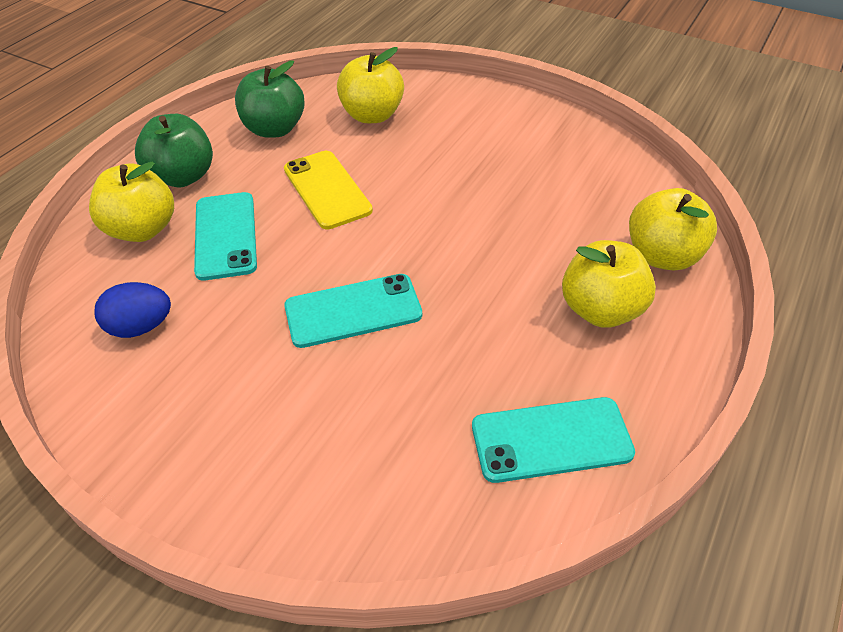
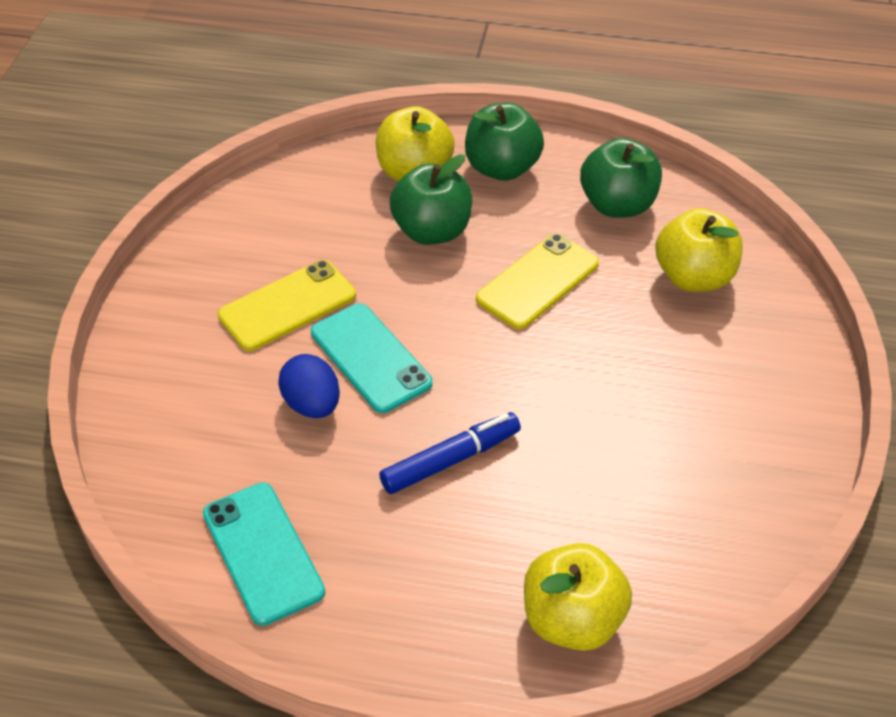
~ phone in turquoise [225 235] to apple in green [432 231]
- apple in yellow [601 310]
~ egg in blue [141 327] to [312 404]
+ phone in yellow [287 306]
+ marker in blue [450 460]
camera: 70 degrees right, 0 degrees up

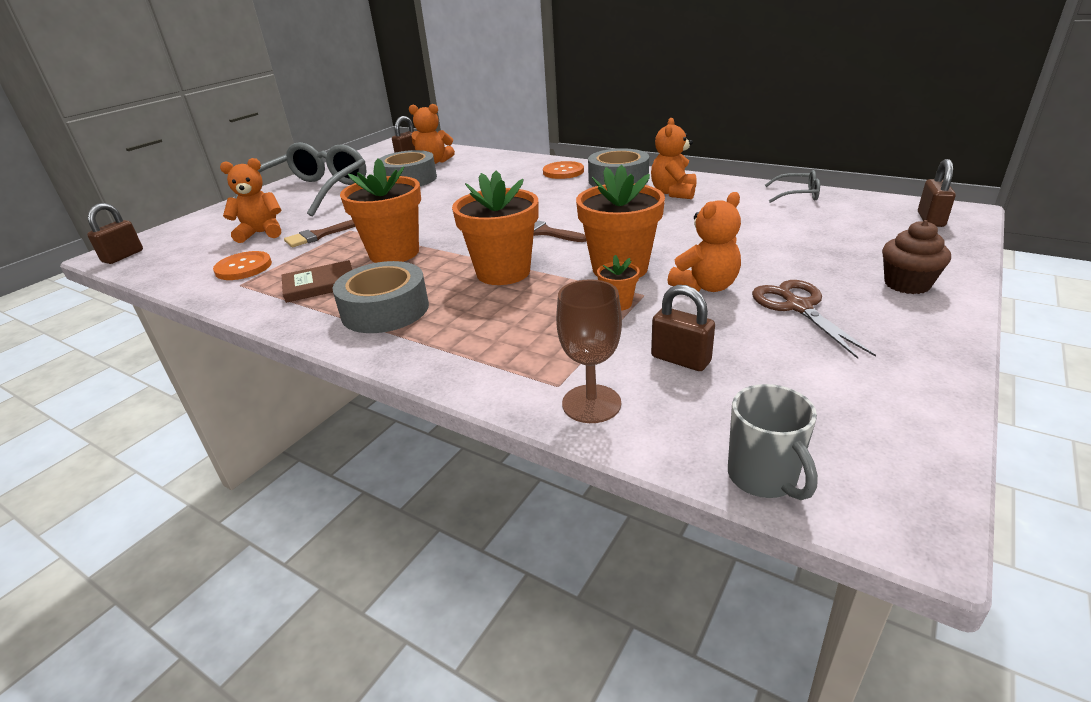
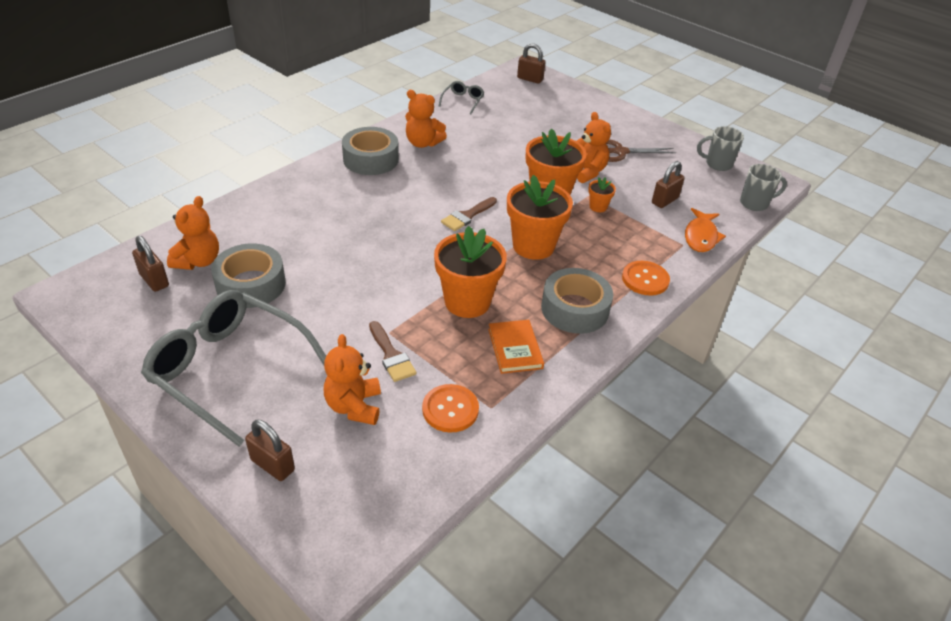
~ button in orange [563 172] to [645 279]
~ padlock in brown [123 256] to [272 465]
- cupcake in brown [907 284]
~ book in brown [320 285] to book in orange [515 348]
~ goblet in brown [591 404] to fish in orange [701 236]
+ mug in grey [717 164]
camera: 85 degrees left, 10 degrees up

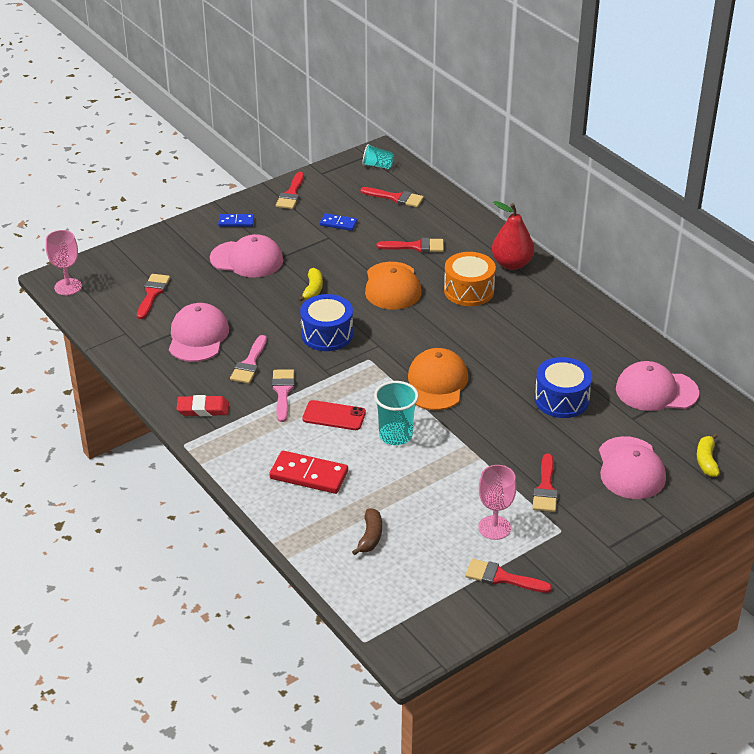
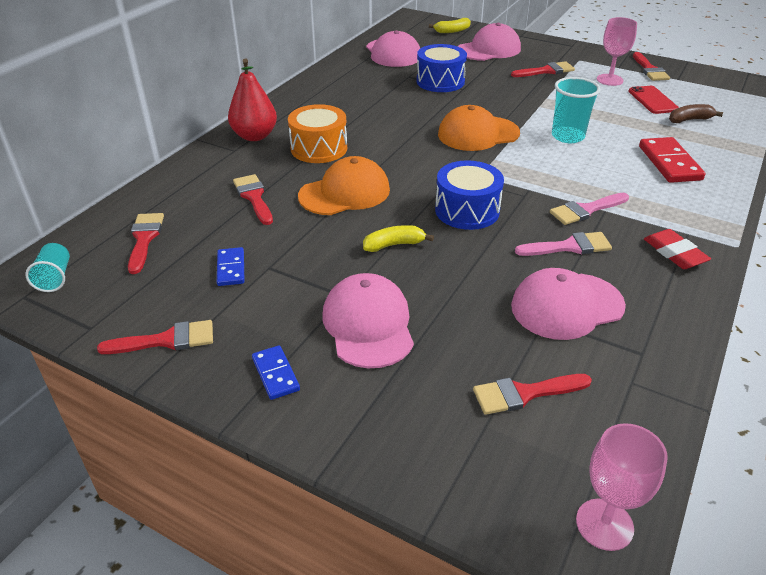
~ phone in red [334 416] to [652 100]
camera: 115 degrees left, 0 degrees up

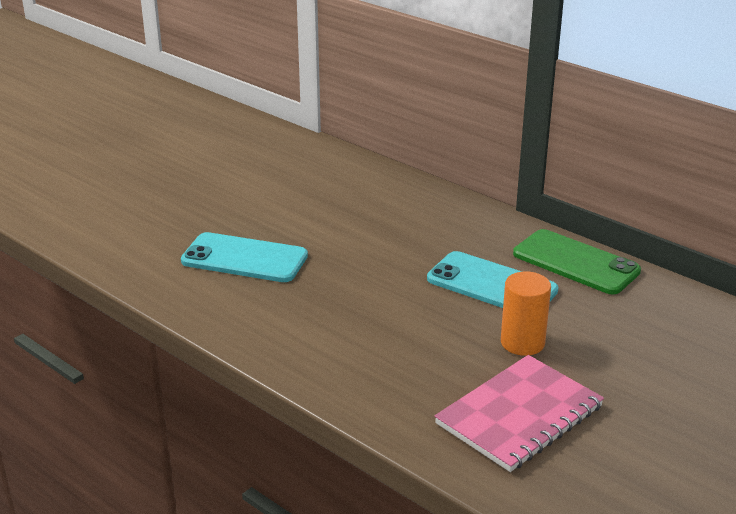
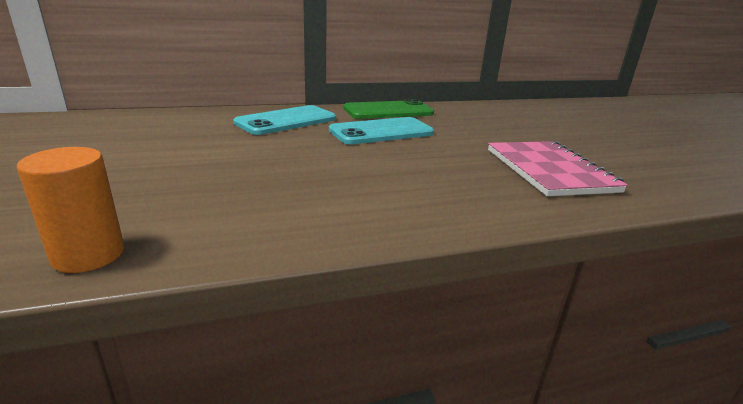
~ phone in turquoise [244 259] to [286 121]
~ cylinder in orange [522 343] to [88 255]
camera: 60 degrees left, 5 degrees down

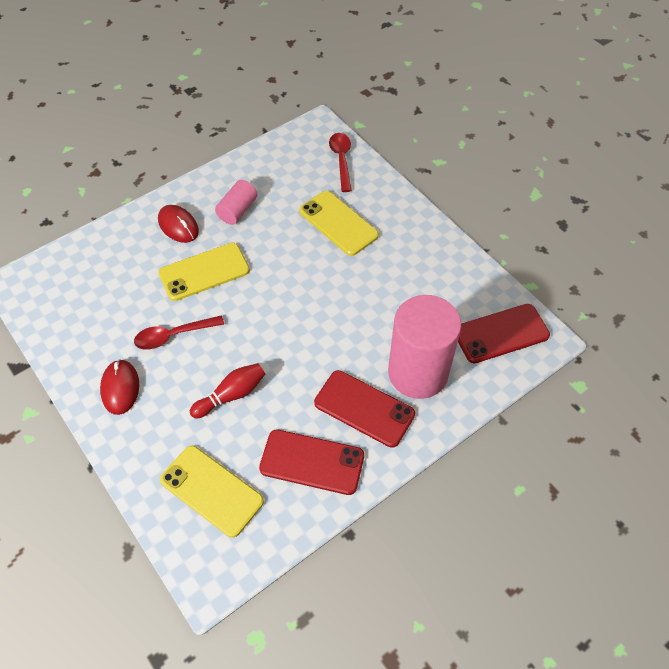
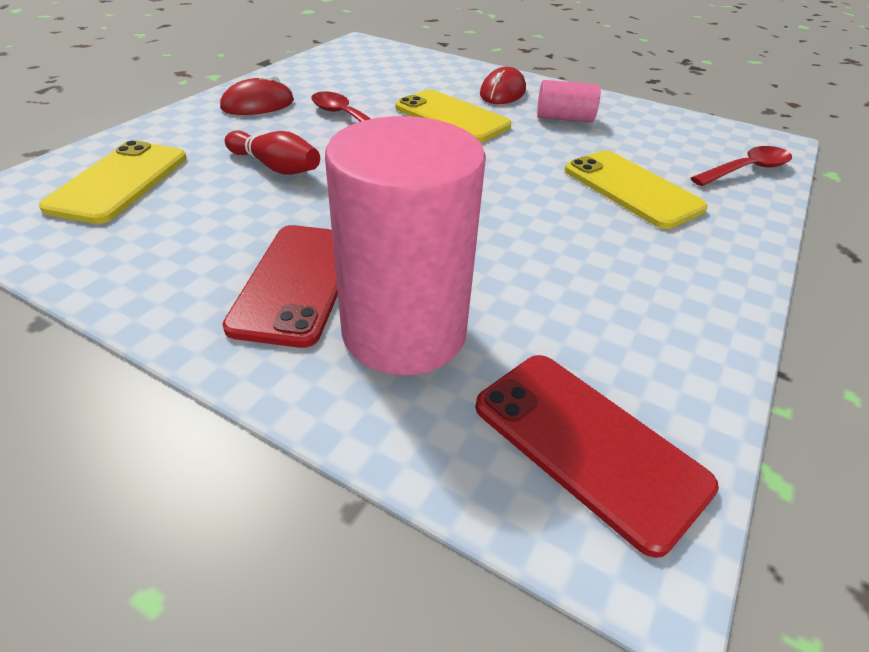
~ phone in yellow [338 223] = [632 189] 60 degrees counterclockwise
- phone in red [312 462]
camera: 65 degrees right, 15 degrees down

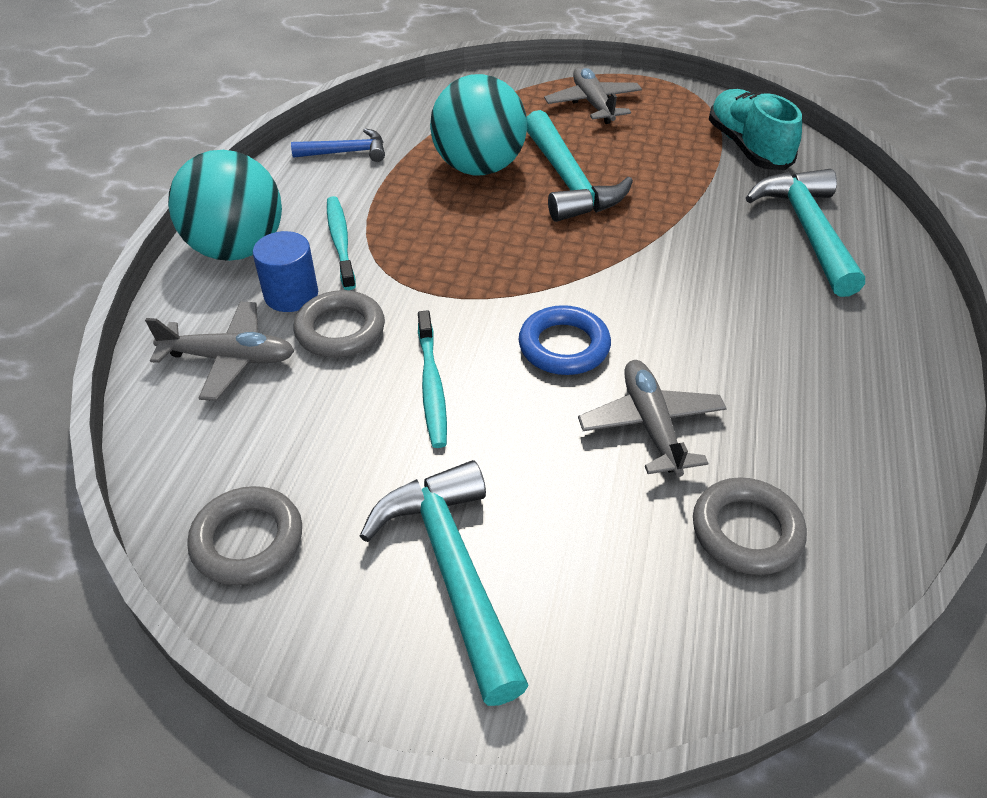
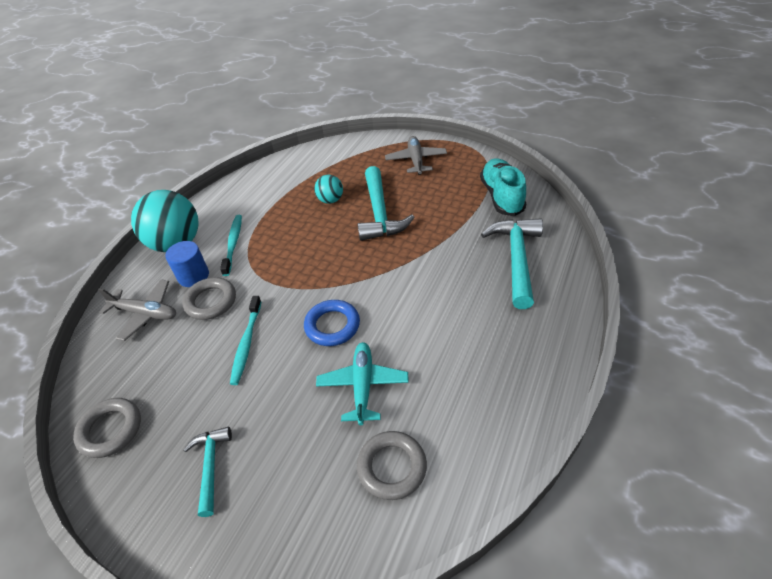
~ ball in turquoise [479 167] = [330 200] x0.50
- hammer in blue [347 152]
~ plane in grey [651 425] to plane in turquoise [363 386]
~ hammer in turquoise [452 570] = [210 466] x0.58
camera: 15 degrees right, 0 degrees up

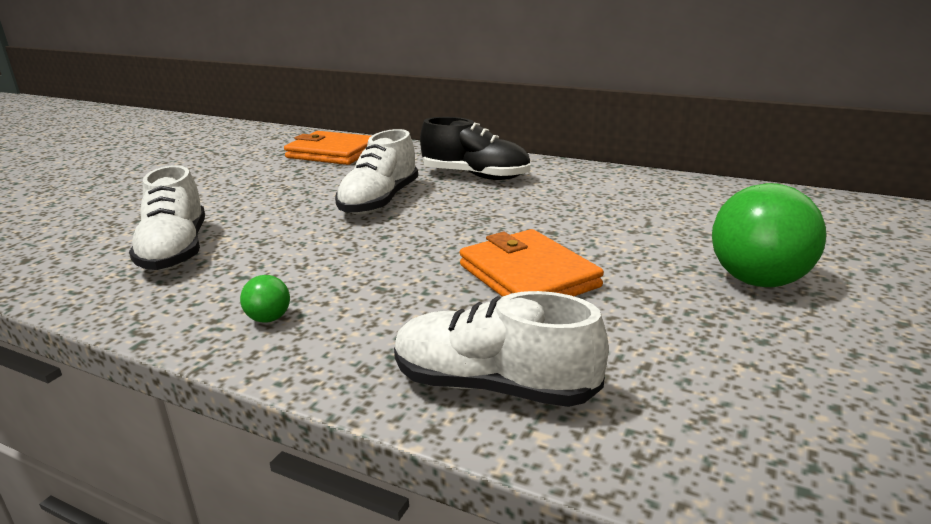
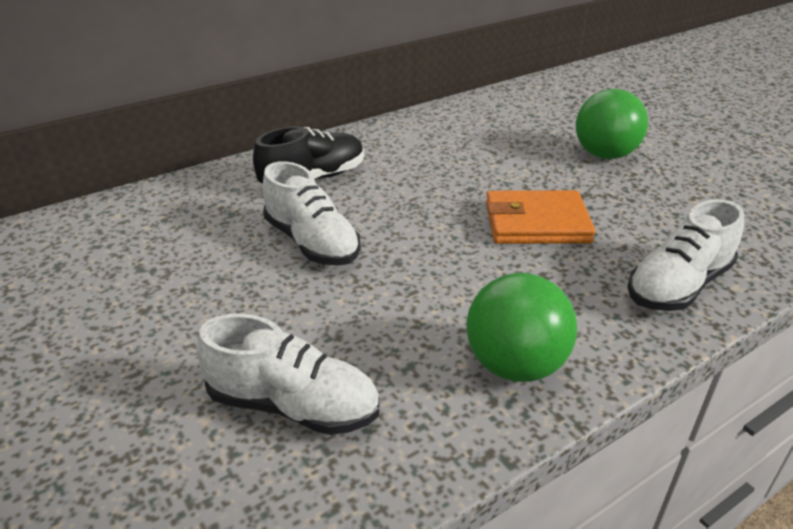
- wallet in orange [332 153]
~ ball in green [269 318] = [515 365] x2.27
camera: 60 degrees left, 10 degrees up

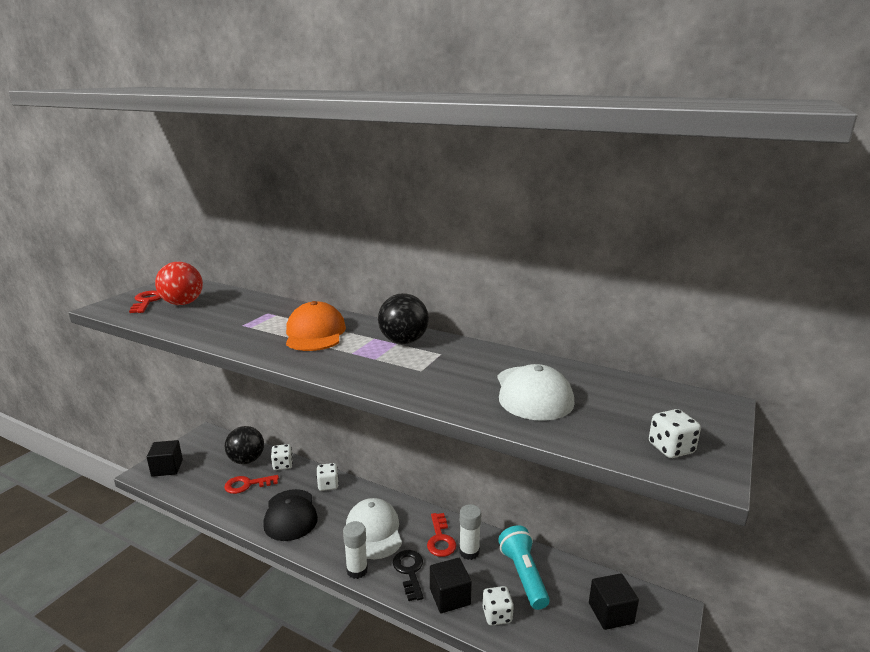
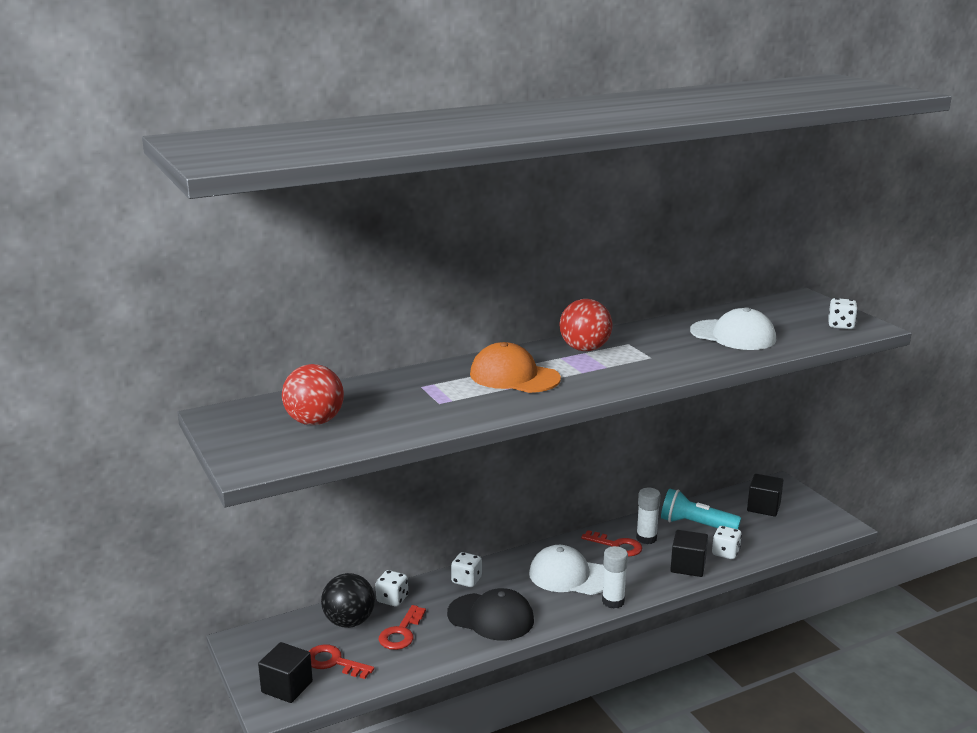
~ key in red [147 301] to [334 662]
~ ball in black [403 341] to ball in red [584 349]
- key in black [409 571]
camera: 55 degrees left, 0 degrees up

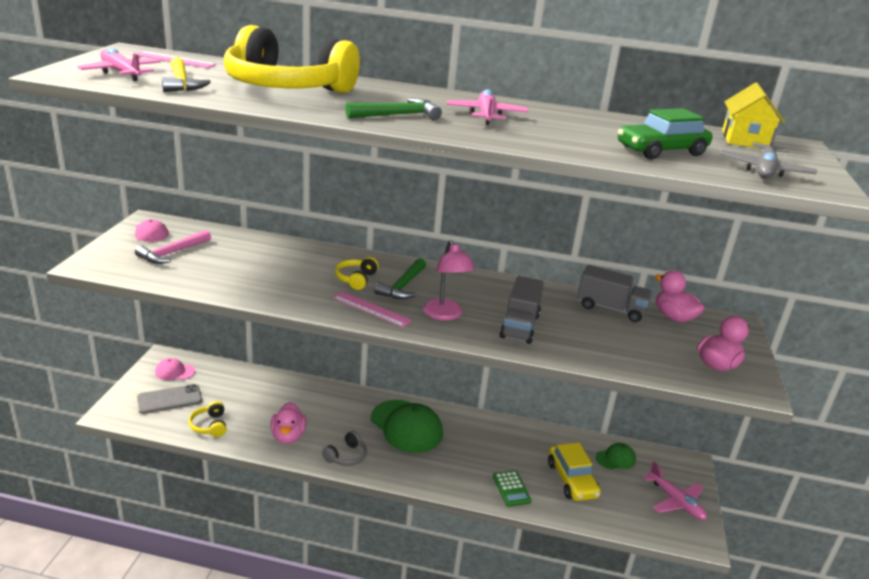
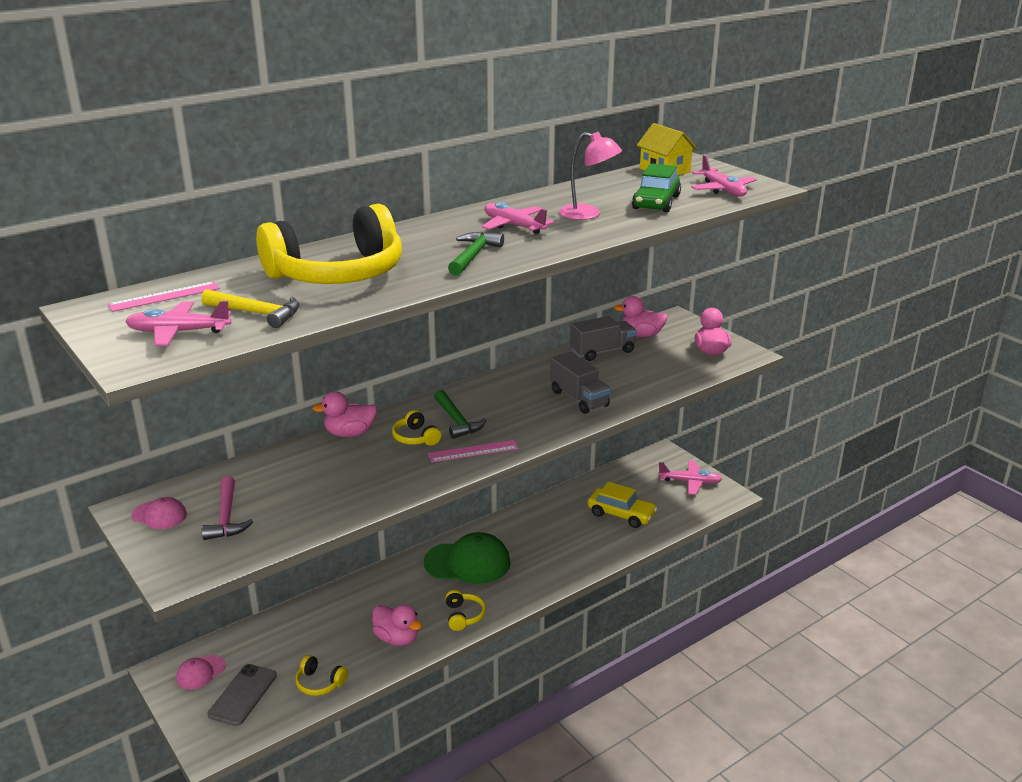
~ plane in grey [764 170] to plane in pink [722 190]
~ lamp in pink [445 315] to [588 214]
~ headphones in grey [346 456] to headphones in yellow [463 616]
- cap in green [615 458]
- calculator in green [511 489]
+ duck in pink [350 433]
camera: 45 degrees left, 0 degrees up

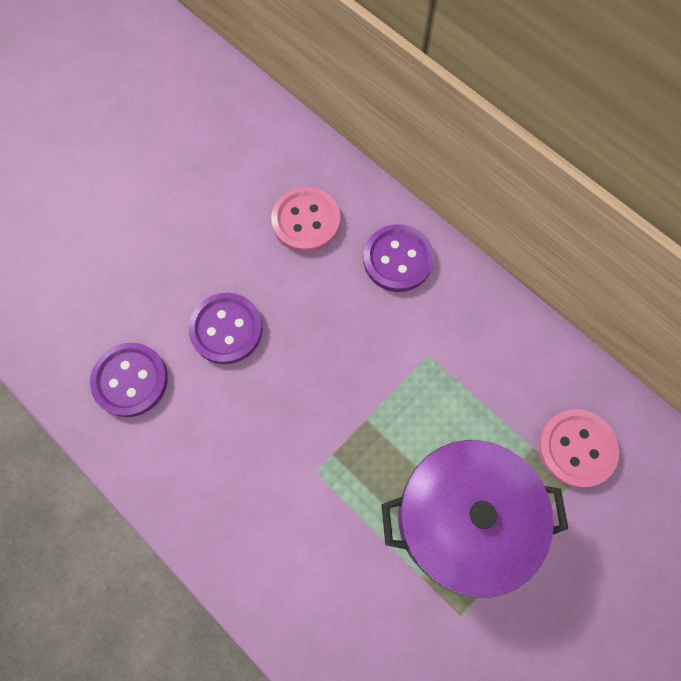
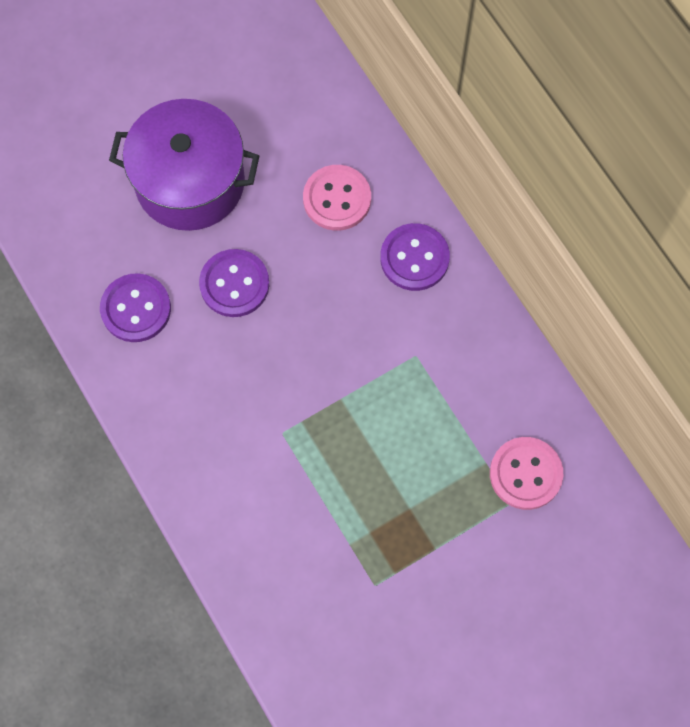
~ pot in purple [461 519] to [190 182]
camera: 15 degrees right, 0 degrees up

